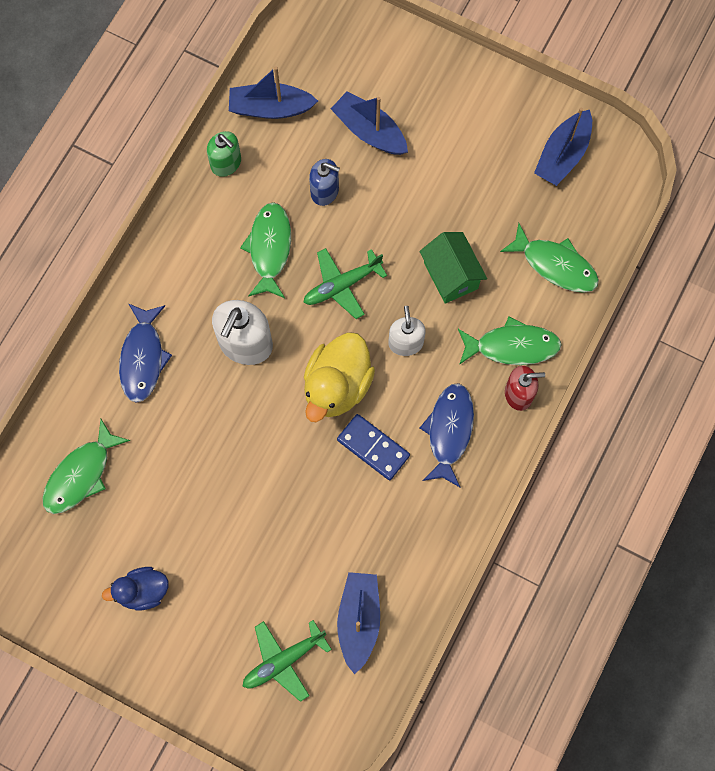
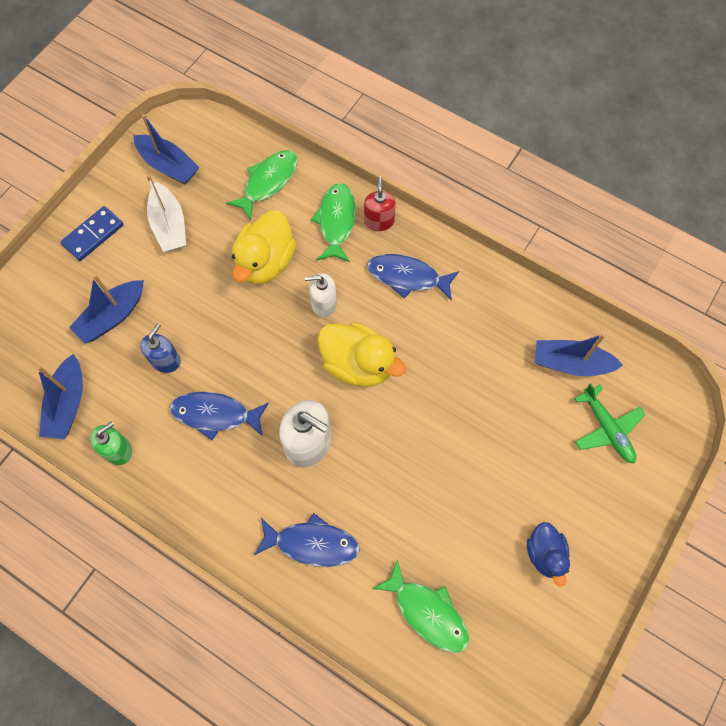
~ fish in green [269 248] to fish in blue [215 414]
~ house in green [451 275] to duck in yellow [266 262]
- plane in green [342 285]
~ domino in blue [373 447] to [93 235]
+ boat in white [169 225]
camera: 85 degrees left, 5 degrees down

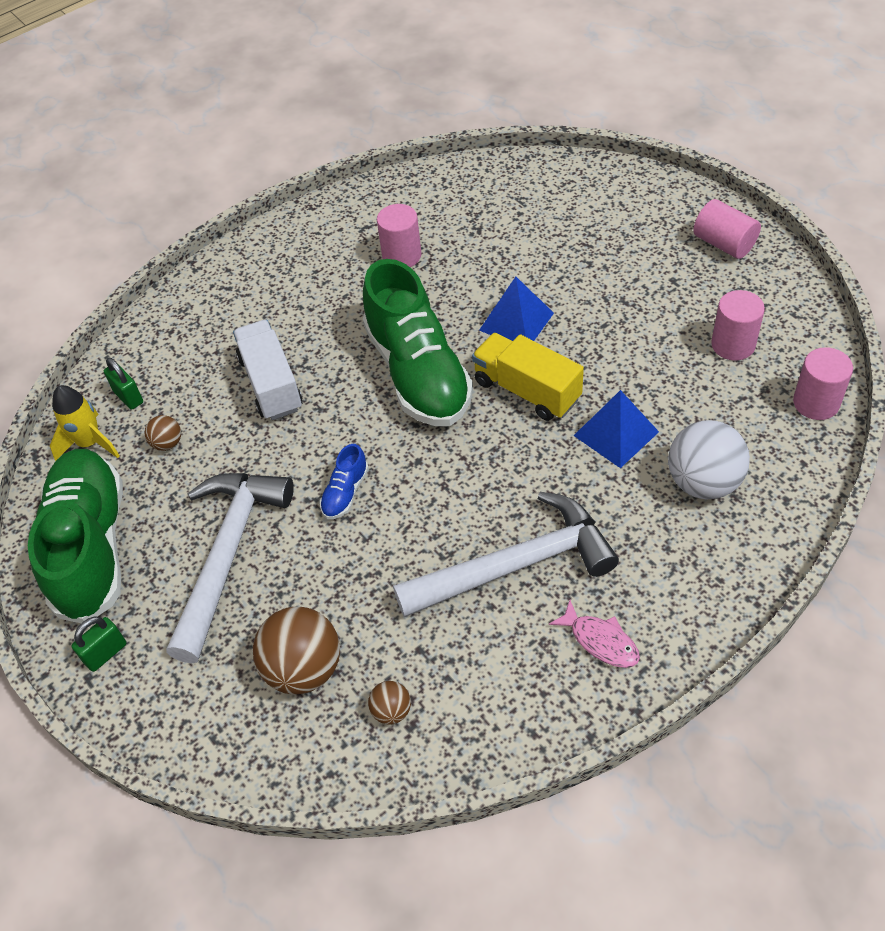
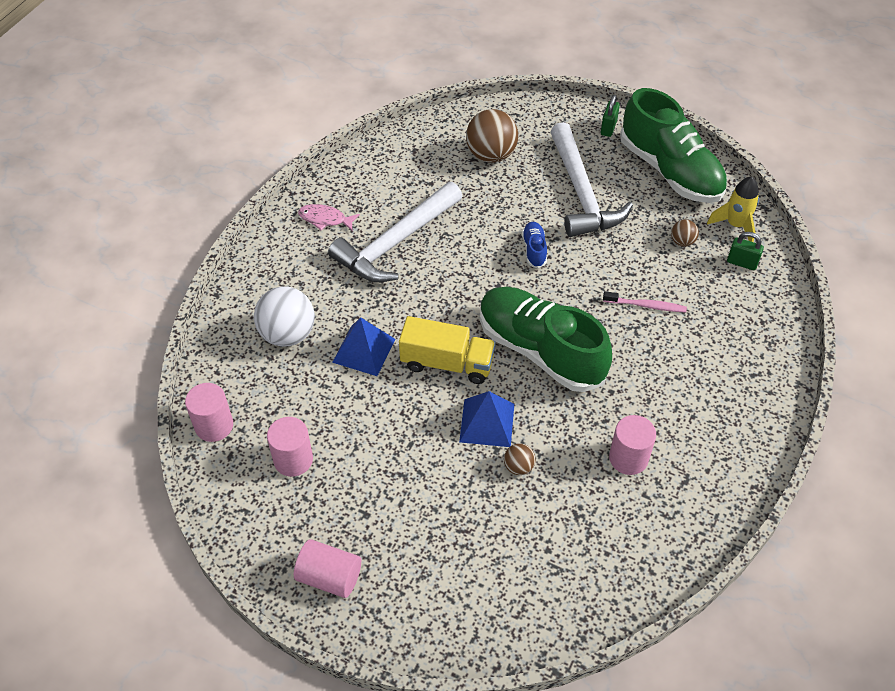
~ truck in white [271 384] to toothbrush in pink [646 305]
~ ball in brown [391 711] to [518 467]
camera: 150 degrees right, 0 degrees up

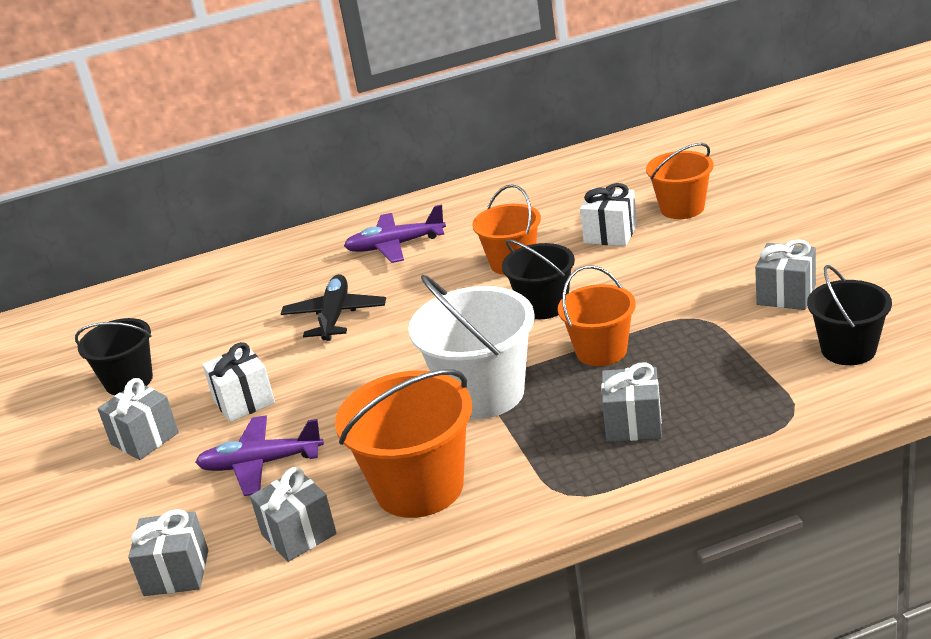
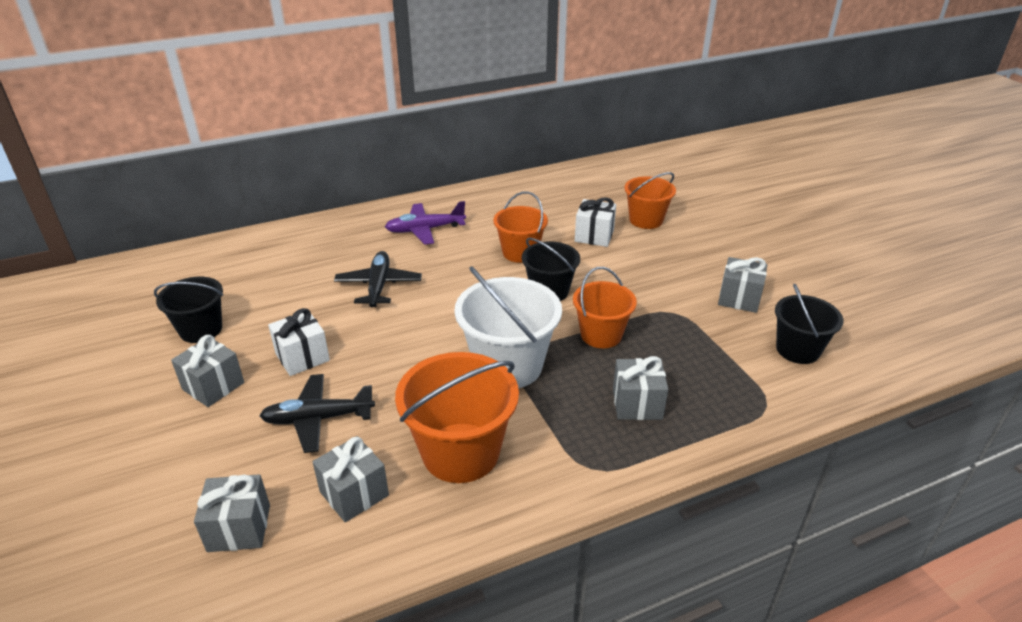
~ plane in purple [260 464] to plane in black [318 419]
camera: 10 degrees left, 5 degrees up

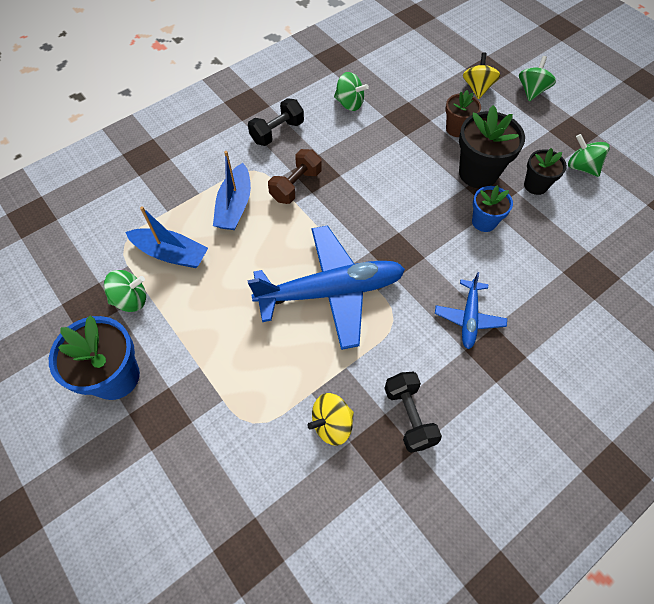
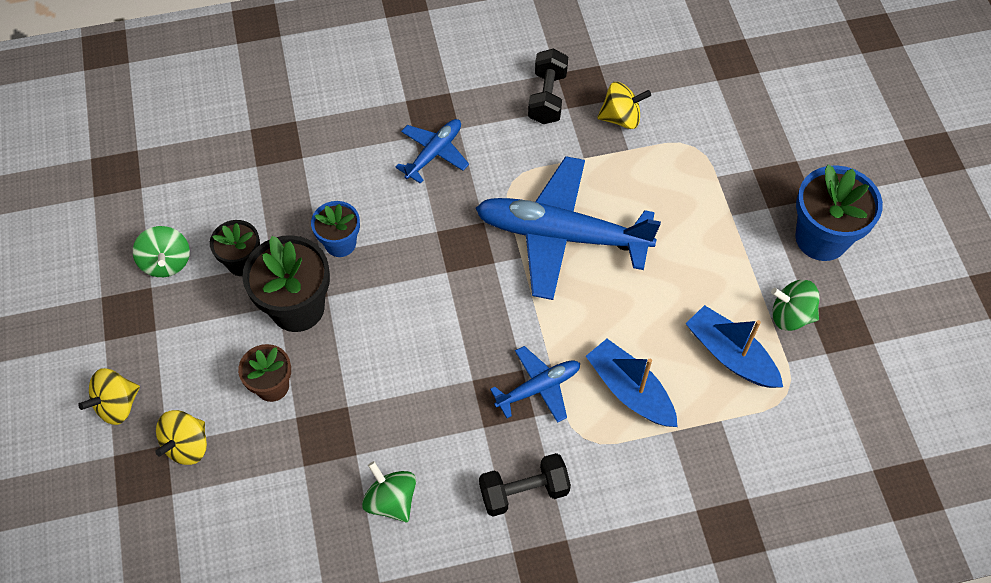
~ spinning top in green [531 91] to spinning top in yellow [117 405]
~ dumbbell in brown [296 186] to plane in blue [538 388]
~ boat in blue [235 206] = [630 390] 75 degrees counterclockwise
camera: 155 degrees left, 0 degrees up

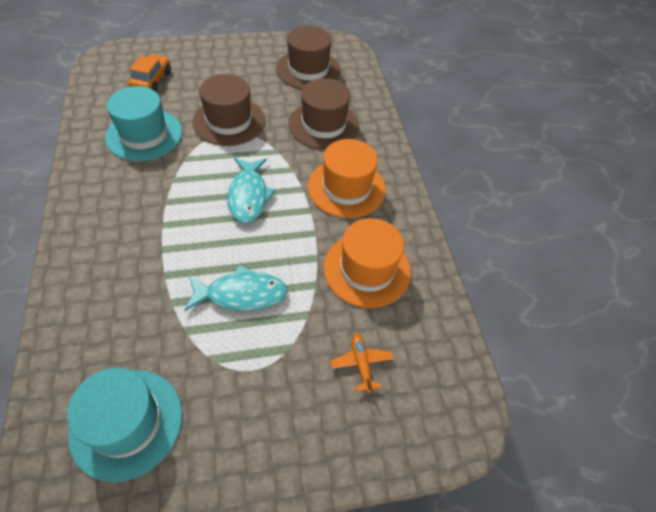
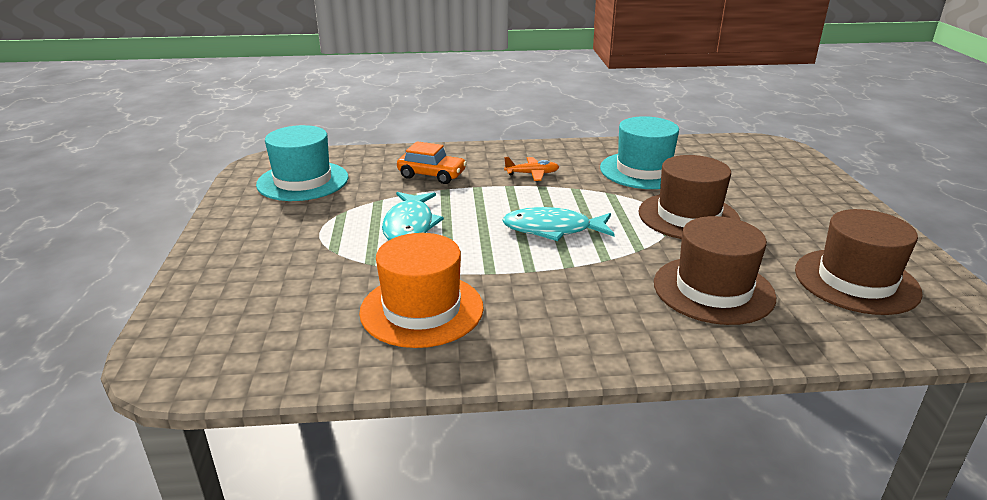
~ car in orange [152 80] to [432 175]
- hat in orange [346 188]
~ plane in orange [361 363] to [532 174]
camera: 100 degrees right, 25 degrees down

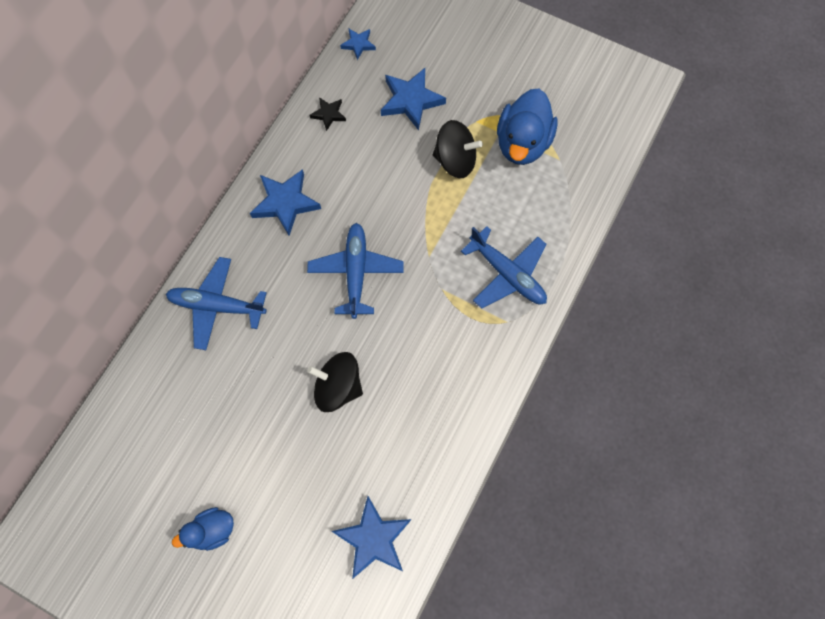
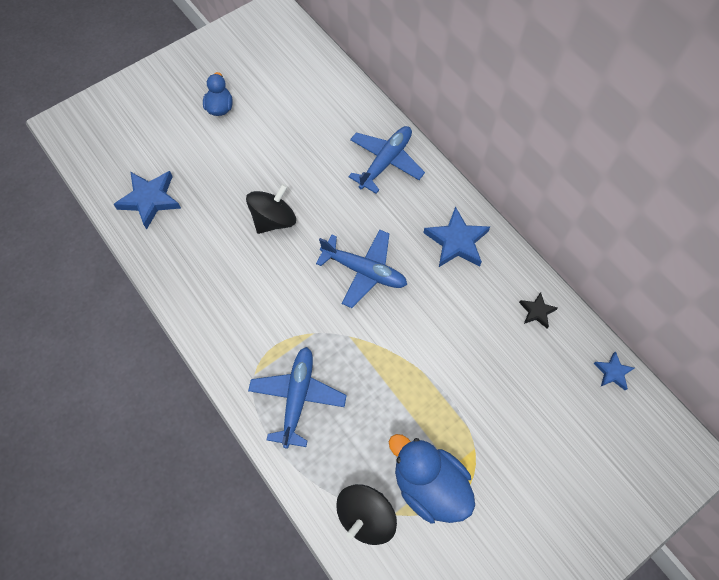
- star in blue [411 100]
~ spinning top in black [455 160] to [365 516]
~ plane in blue [507 274] = [297 397] 120 degrees clockwise
camera: 115 degrees right, 5 degrees down

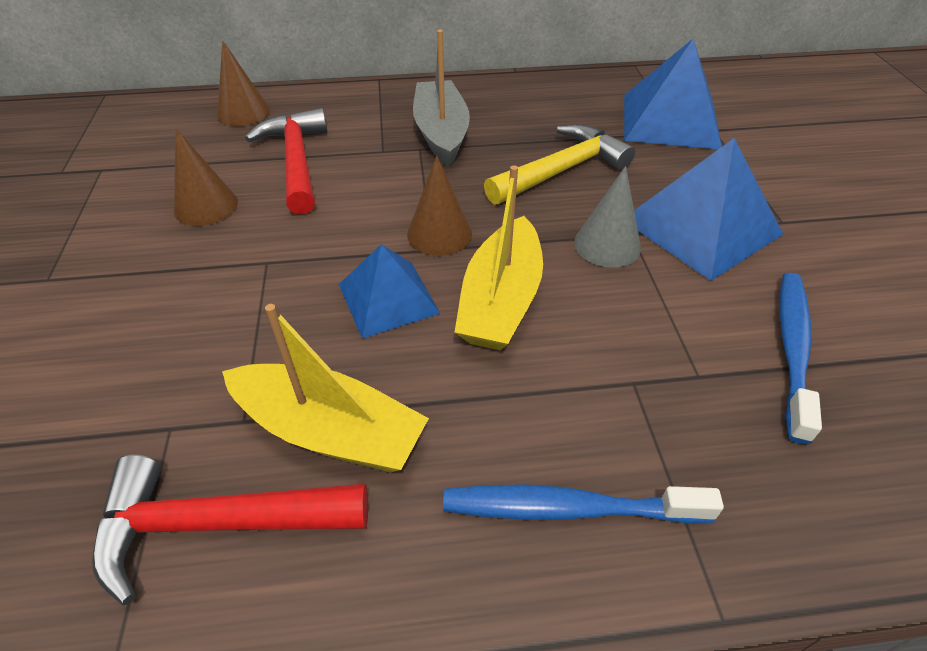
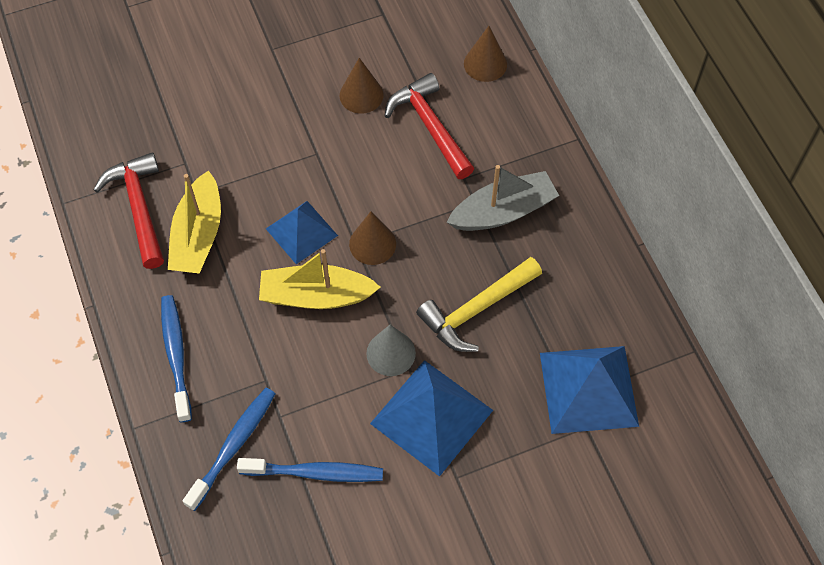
~ hammer in red [296 161] = [430 126] 90 degrees counterclockwise
~ hammer in yellow [561 170] = [476 310] 105 degrees clockwise
+ toothbrush in blue [233 446]
camera: 75 degrees right, 15 degrees up

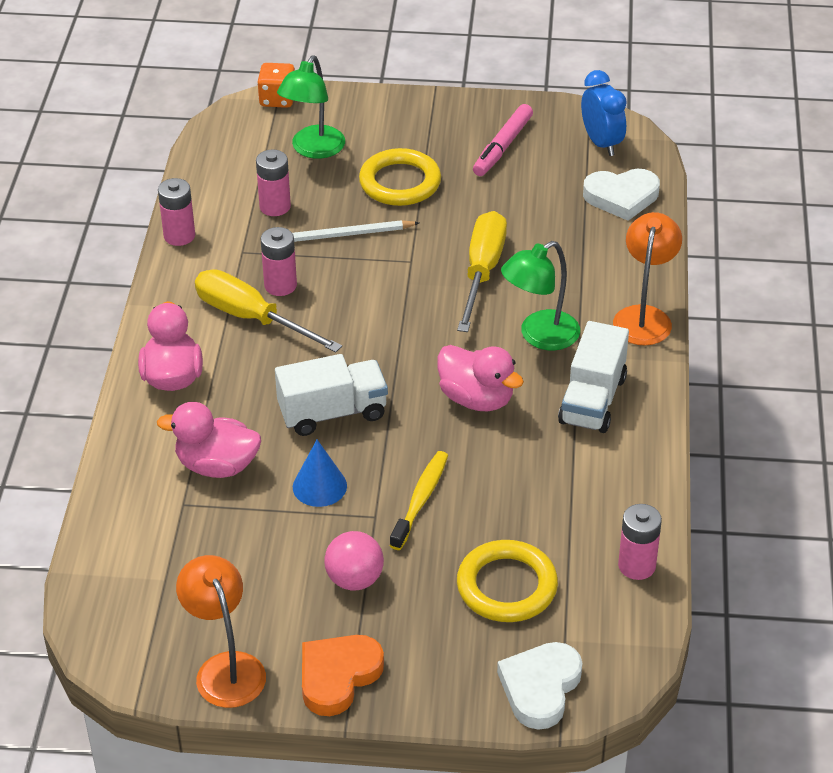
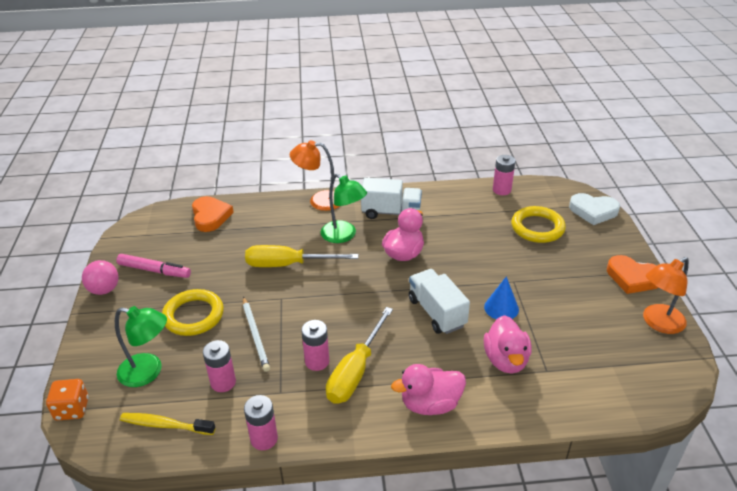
- clock in blue [601 143]
~ heart in white [621 197] to heart in orange [210 216]
~ toothbrush in yellow [420 499] to [165 425]
~ ball in pink [354 579] to [104 290]
camera: 100 degrees left, 5 degrees down

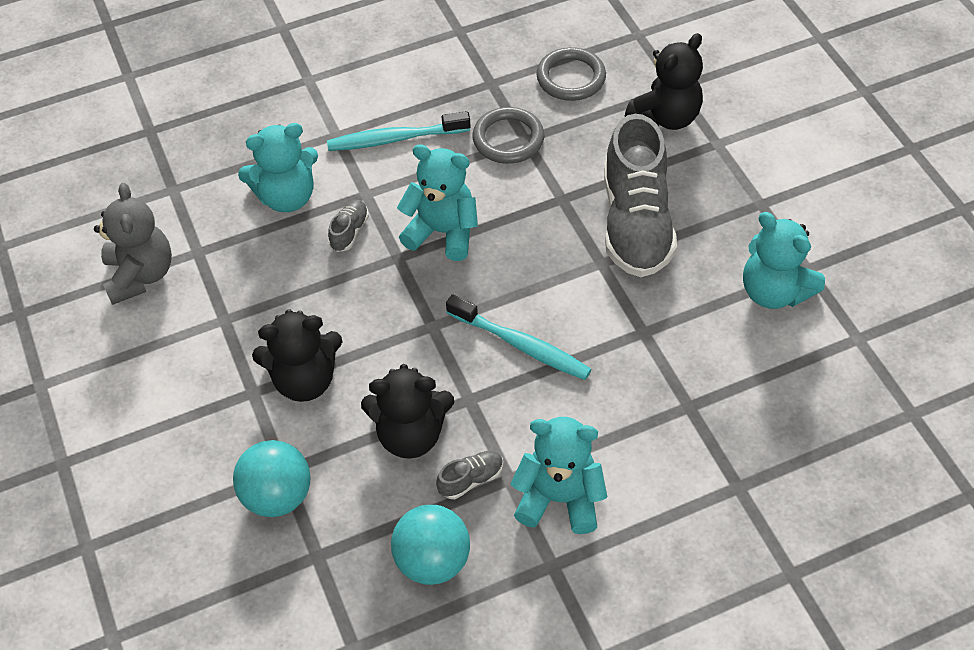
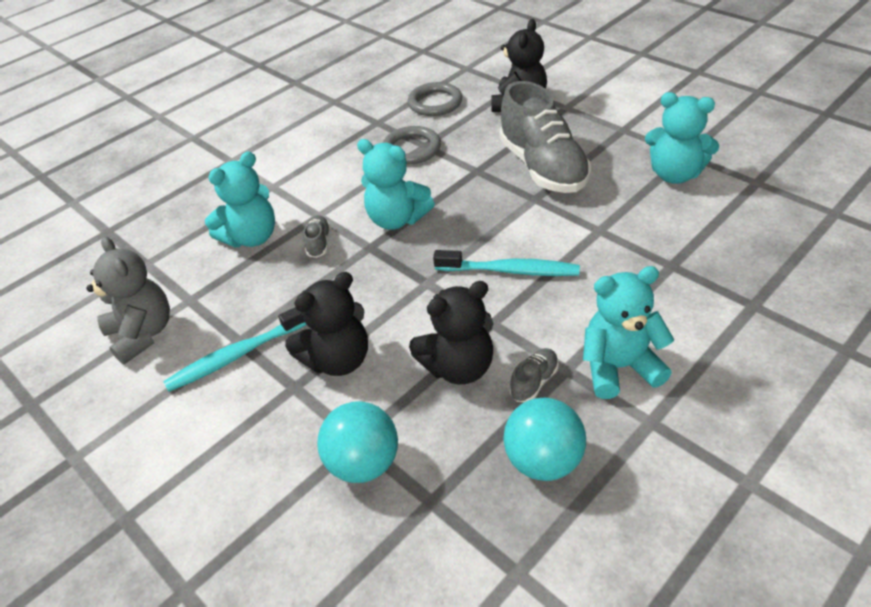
~ toothbrush in turquoise [395 139] to [237 355]
~ teddy bear in turquoise [442 232] = [397 219] 150 degrees counterclockwise
camera: 20 degrees left, 10 degrees down

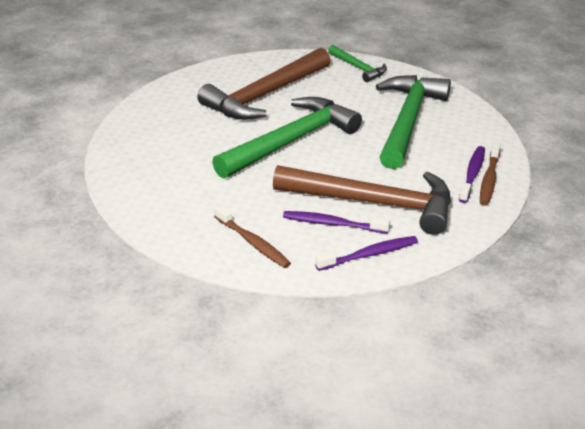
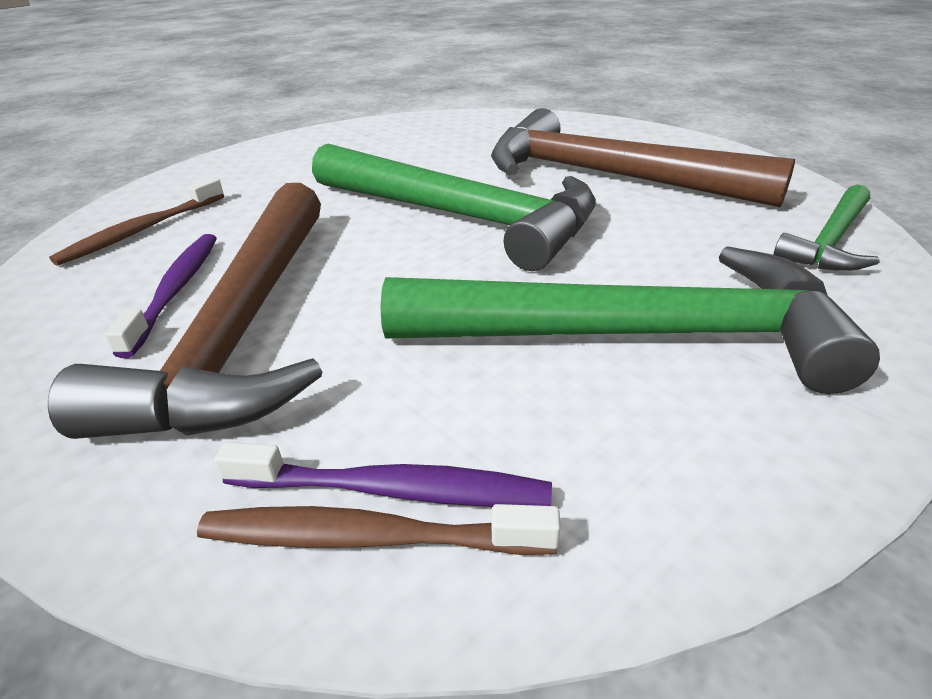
- toothbrush in purple [369 254]
camera: 80 degrees right, 0 degrees up

